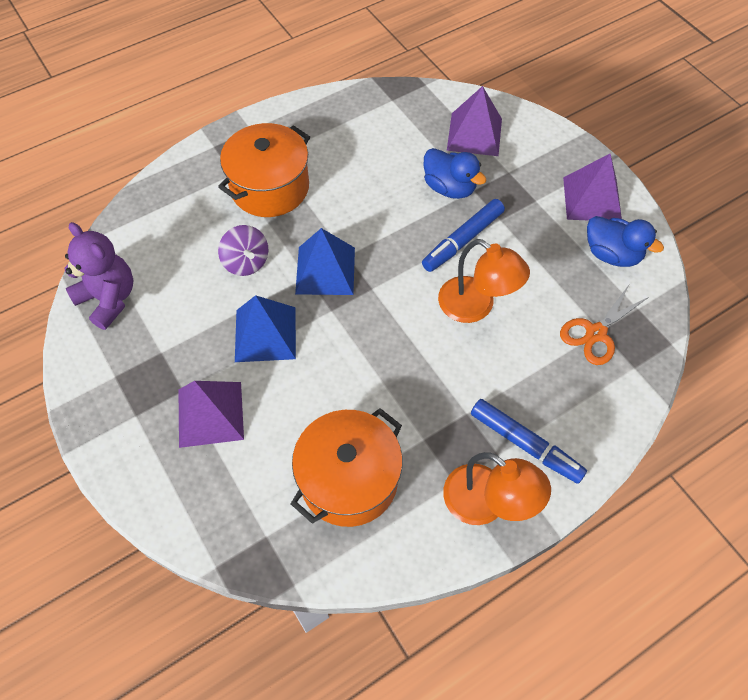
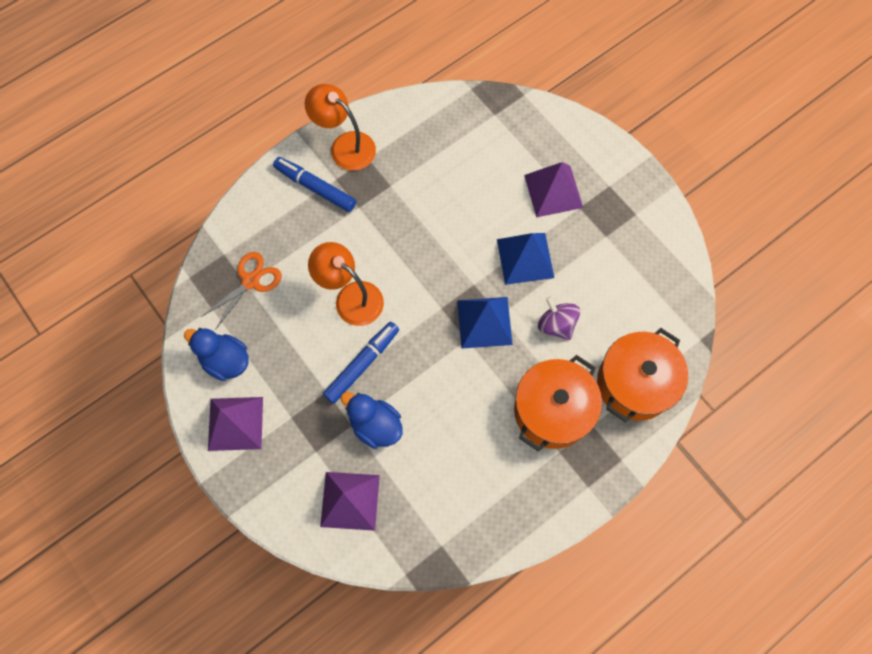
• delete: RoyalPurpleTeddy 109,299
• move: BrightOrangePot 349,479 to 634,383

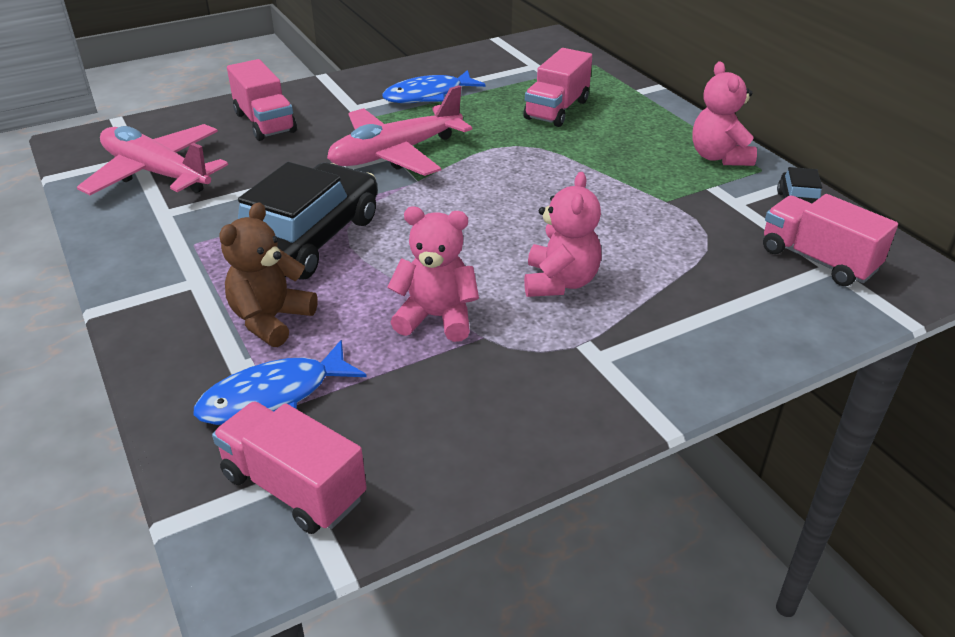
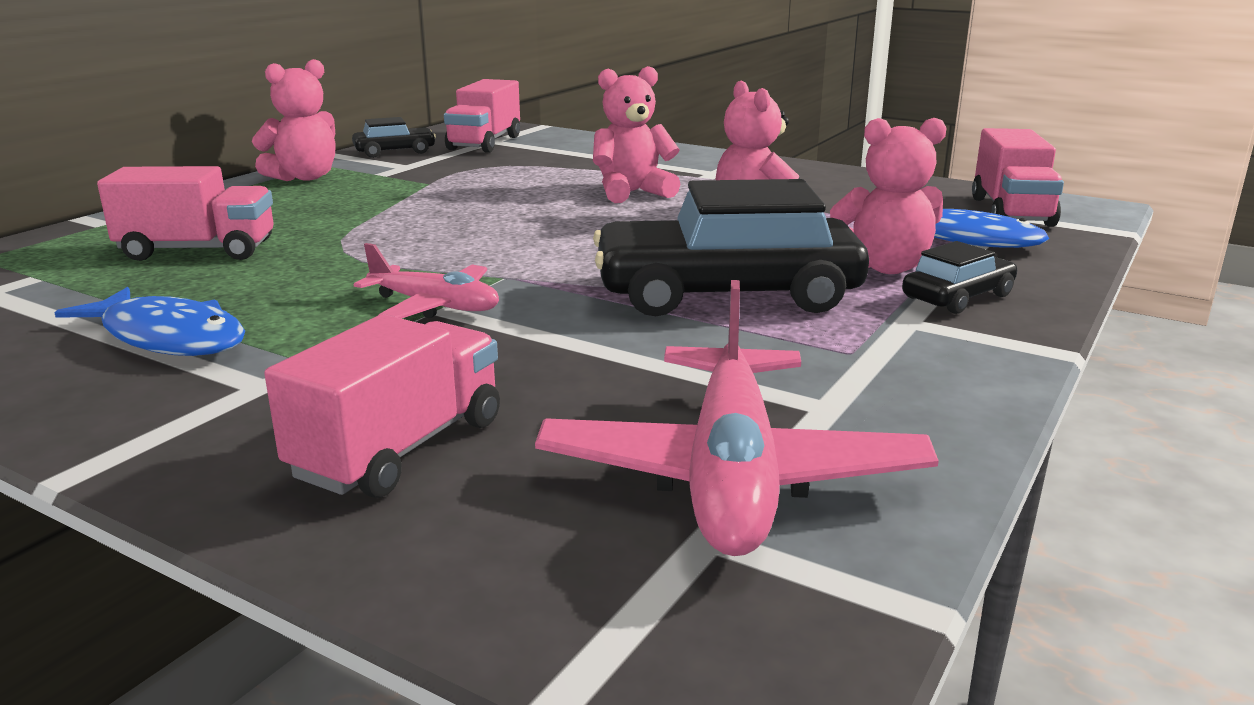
• resize: RosePinkPlane 396,154 = 435,306 x0.57
• recolor: DarkBrownTeddy 271,320 to RosePinkTeddy 884,267
• insert: BlackToyCar 957,297

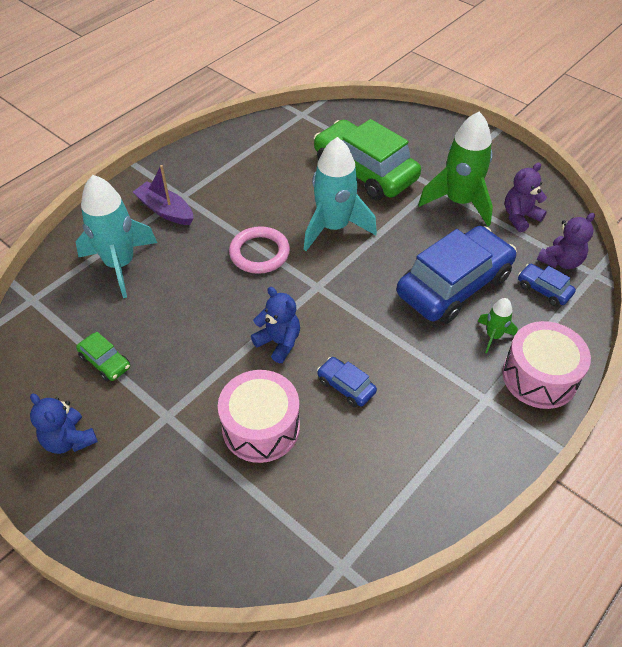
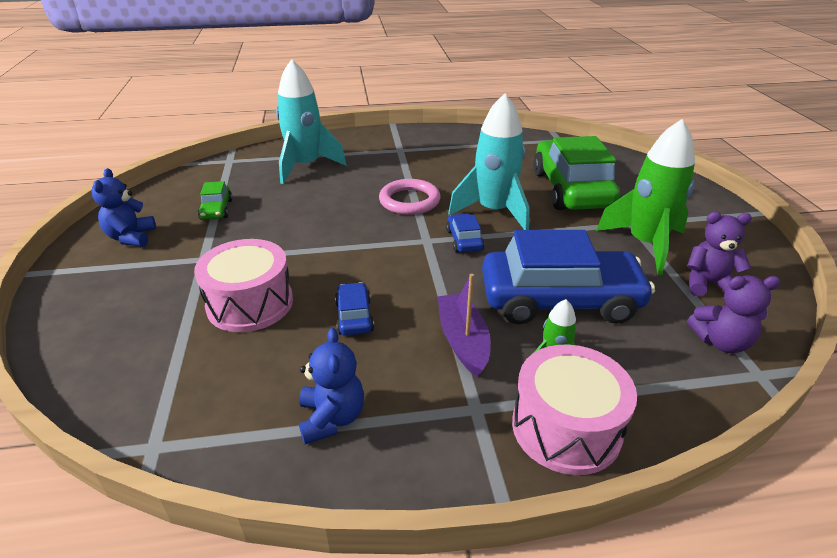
• move: RoyalPurpleToyBoat 165,210 to 463,341
• move: CobaltToyCar 544,289 to 464,240
• move: CobaltTeddy 279,342 to 332,418

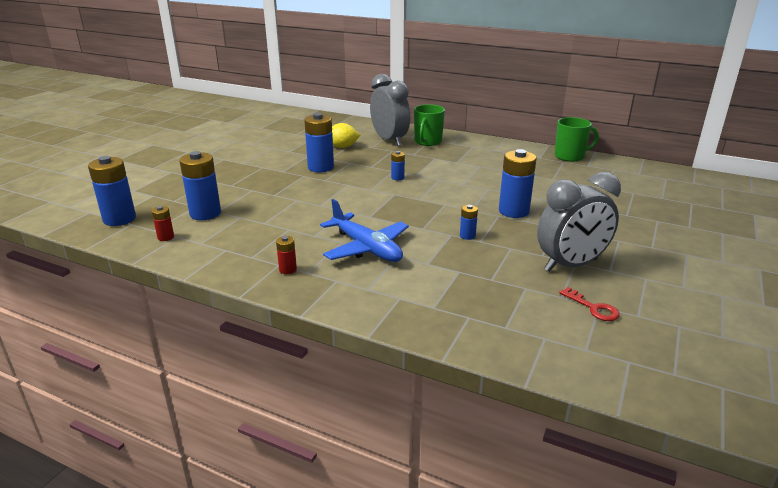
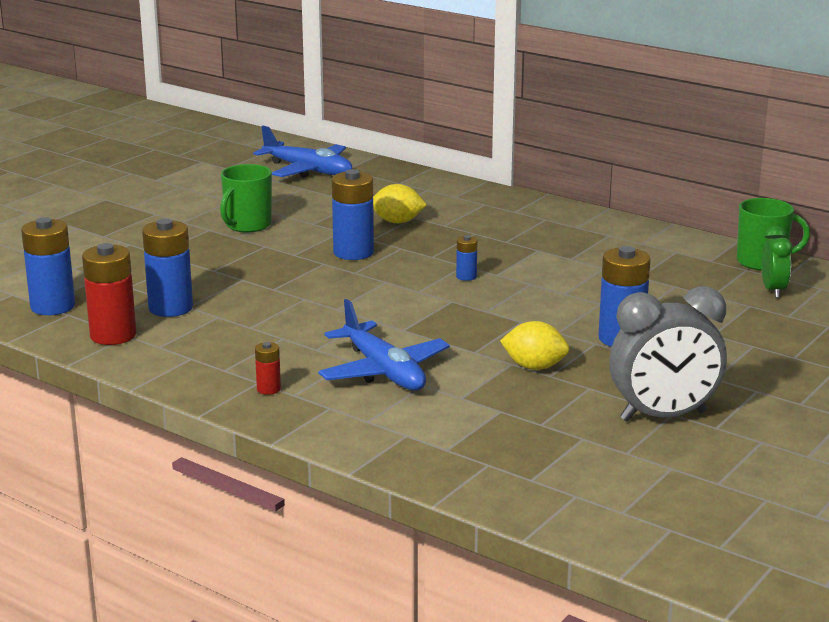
• delete: GreyAlarmClock 389,140
• move: GreenTeaMug 427,142 to 247,225
• replace: CobaltBattery 467,236 to YellowToyLemon 534,367
• resize: CrimsonBattery 166,237 = 113,335 x2.05
• delete: CrimsonDoorKey 593,308
• insert: CobaltPlane 308,170
• insert: GreenAlarmClock 773,290

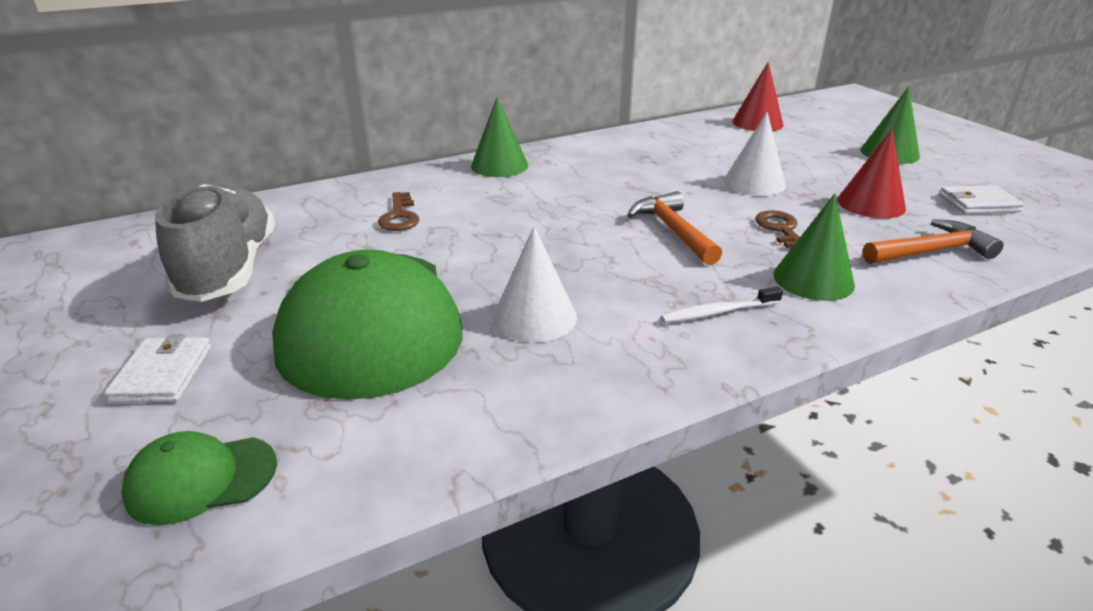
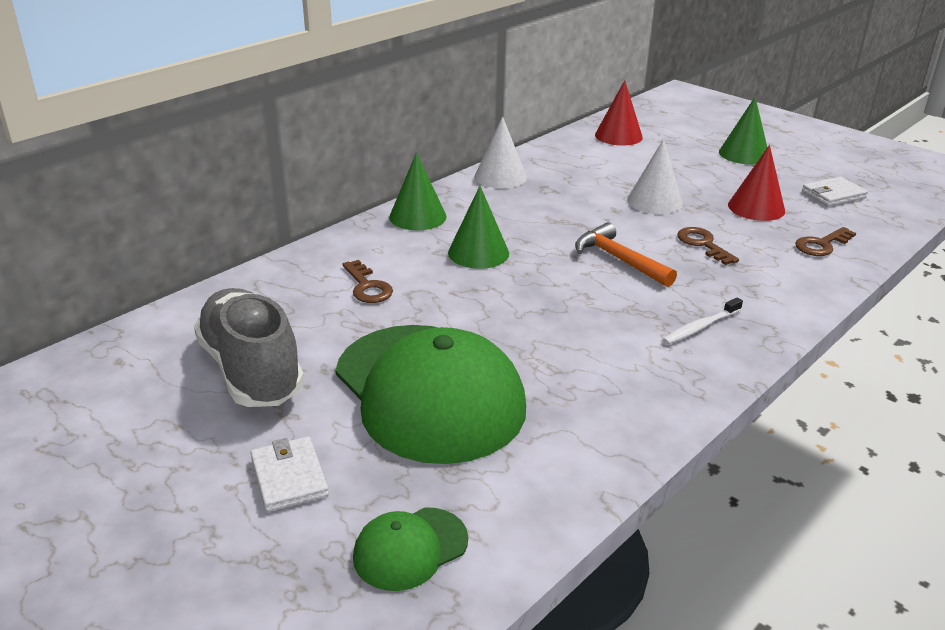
• move: GreenCone 813,279 to 478,253
• replace: BrightOrangeCarpenter'sHammer 931,251 to DarkBrownDoorKey 821,245
• move: SnowWhiteCone 534,317 to 500,177

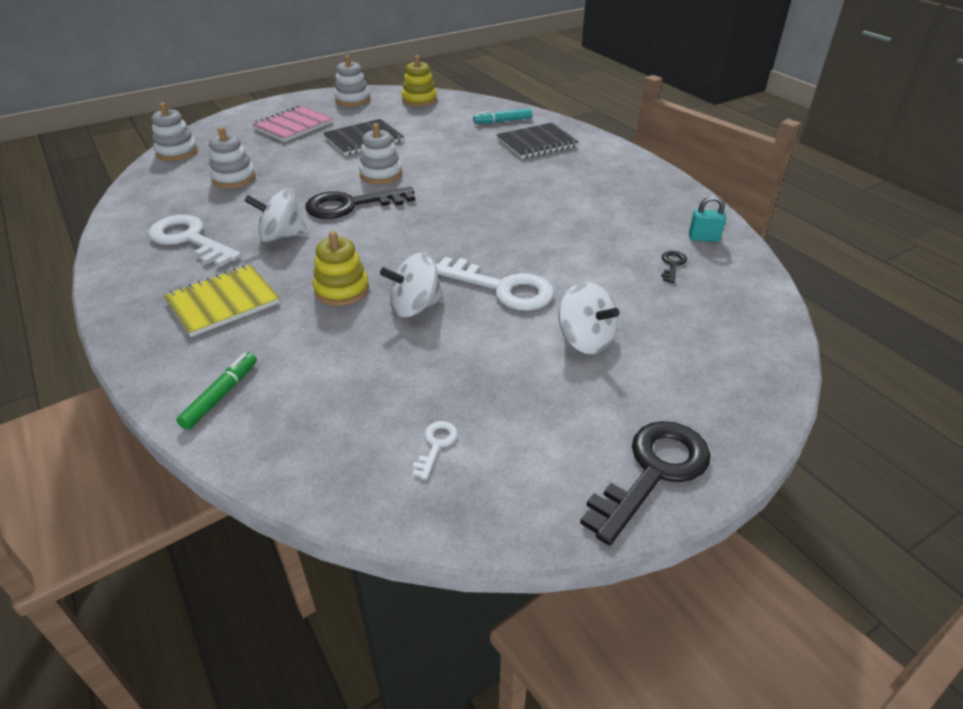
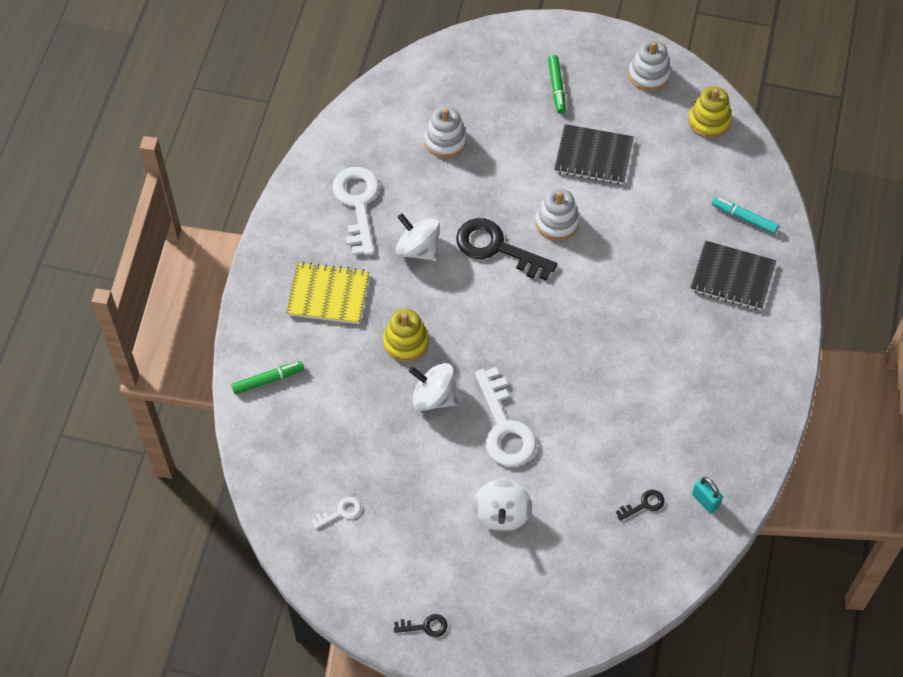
• delete: SnowWhiteStackingToy 177,152
• replace: RosePinkExerciseBook 293,126 to GreenFeltPen 557,87
• resize: BlackDoorKey 653,472 = 425,626 x0.45

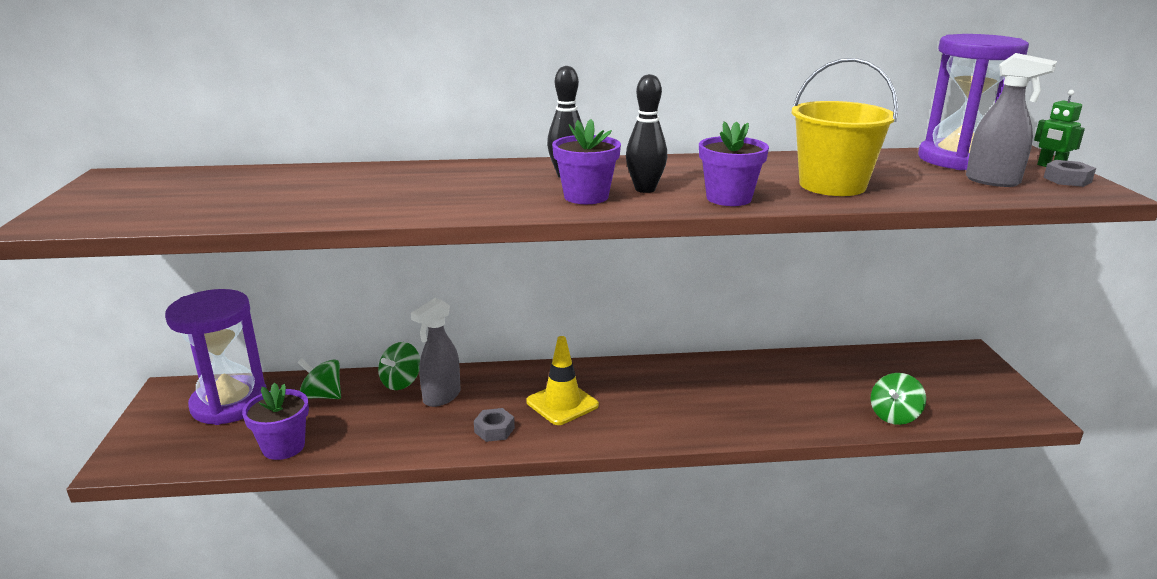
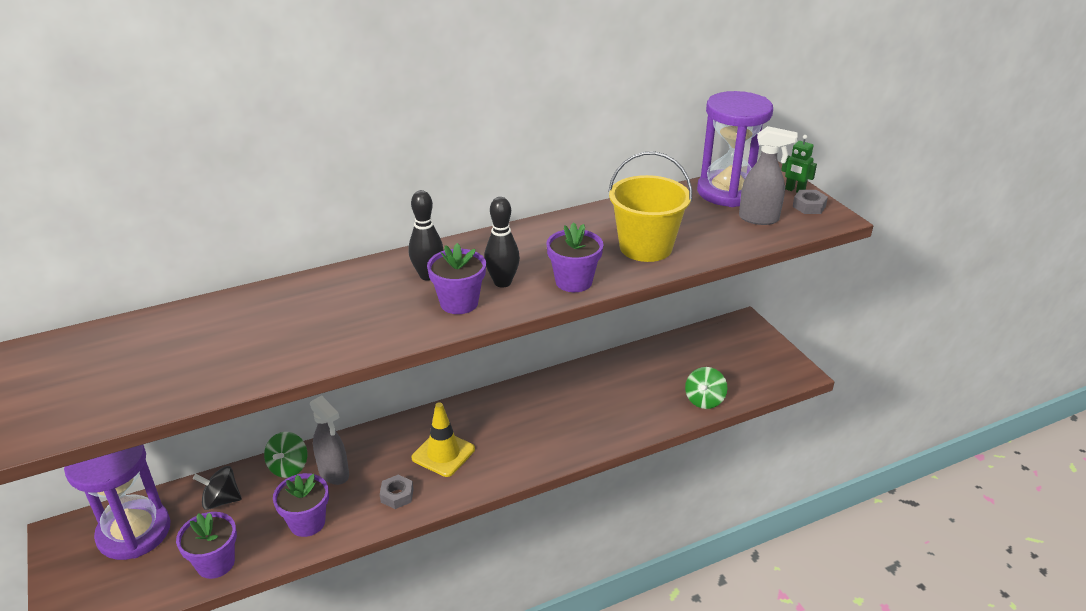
• rotate: GreySprayer 441,397 = 334,474 60 degrees counterclockwise
• recolor: GreenSpinningTop 322,396 to BlackSpinningTop 221,500
• insert: RoyalPurplePlantPot 307,522

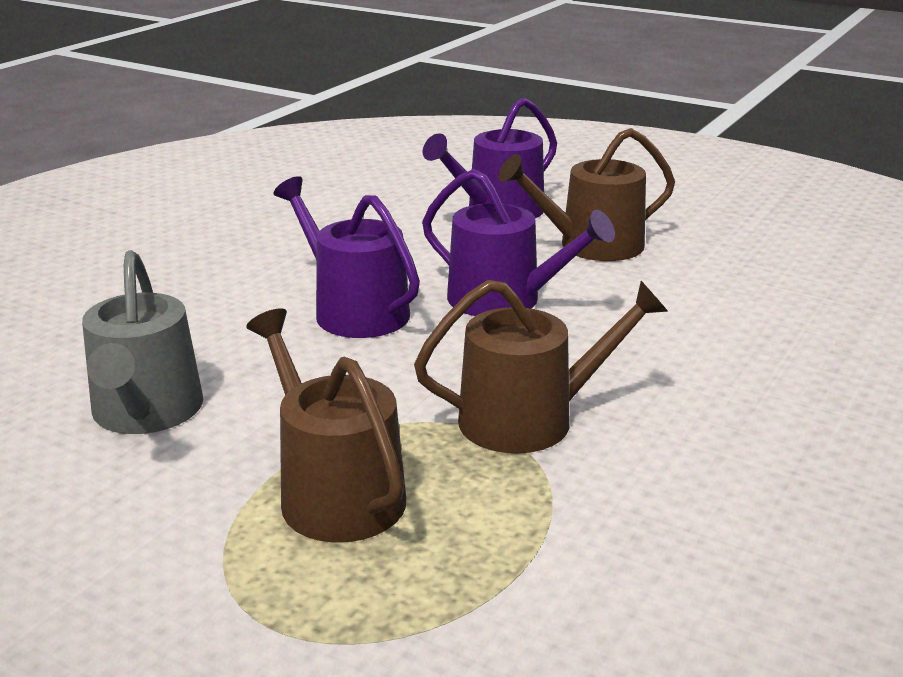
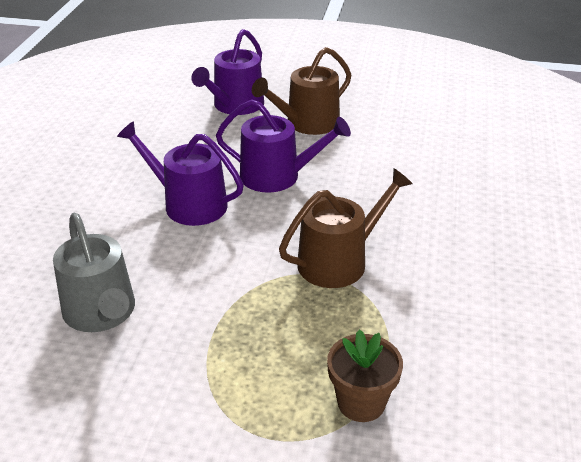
• delete: DarkBrownSprinklingCan 334,492
• insert: DarkBrownPlantPot 361,402

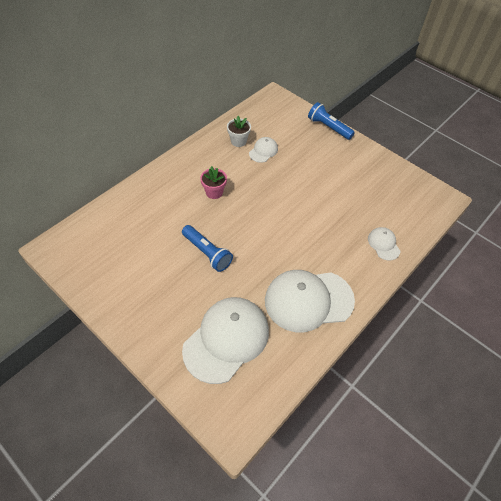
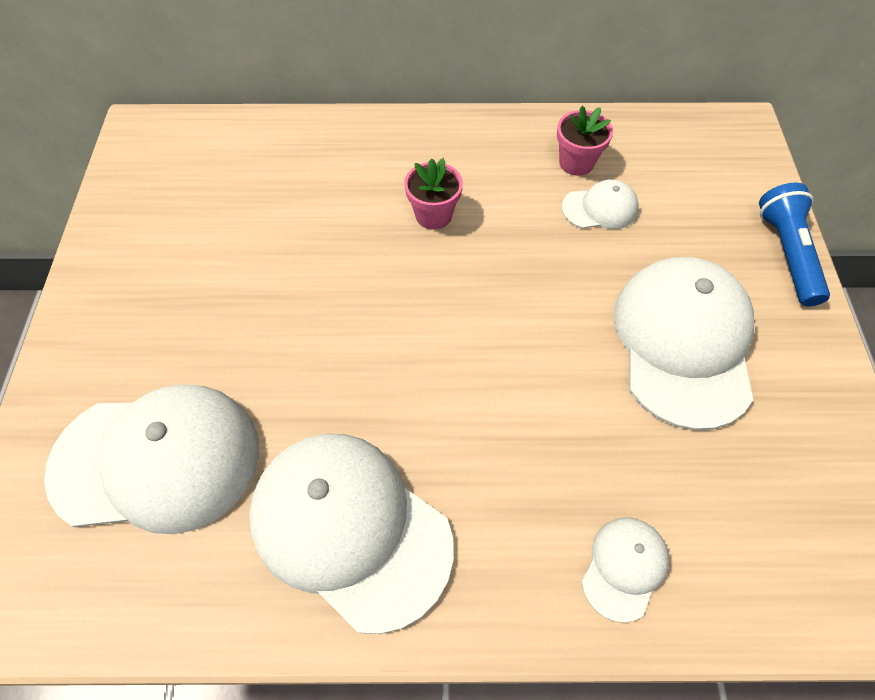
• recolor: SnowWhitePlantPot 238,141 to RosePinkPlantPot 576,163
• delete: CobaltFlashlight 207,253
• insert: SnowWhitePeakedCap 683,342

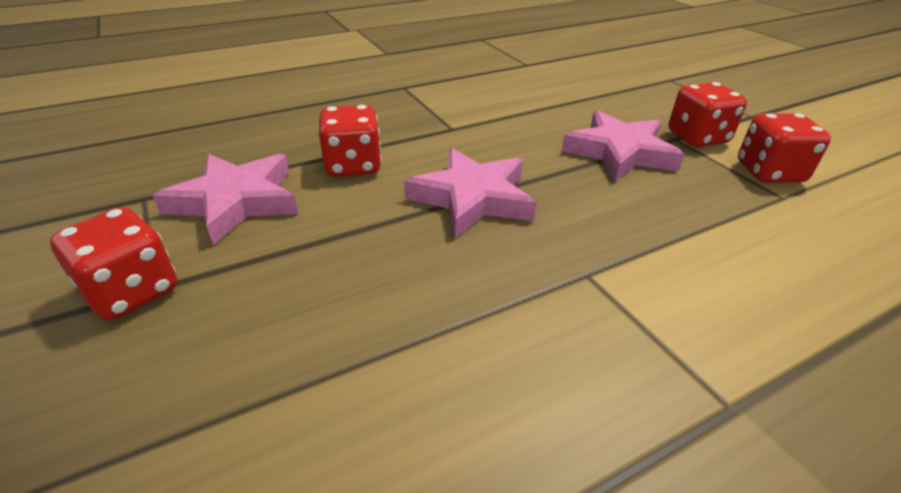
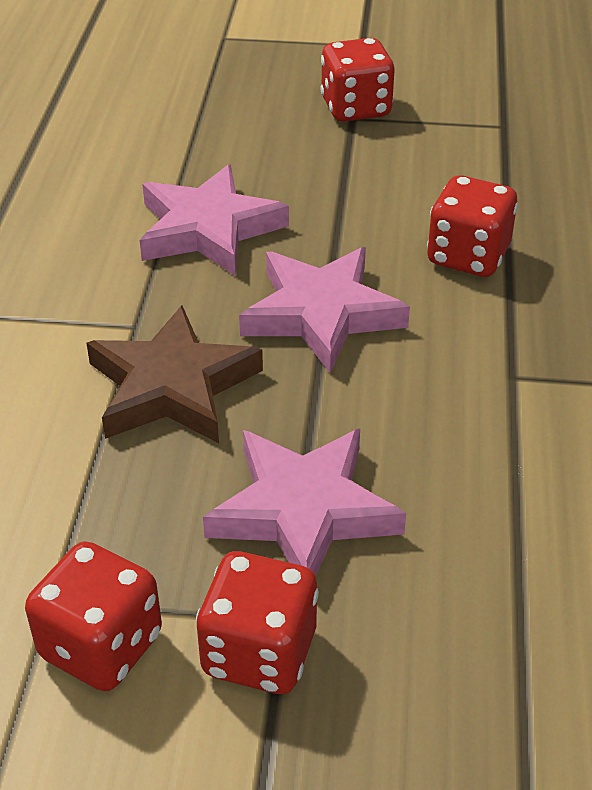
• move: RosePinkStar 236,201 to 208,229
• insert: DarkBrownStar 172,386

